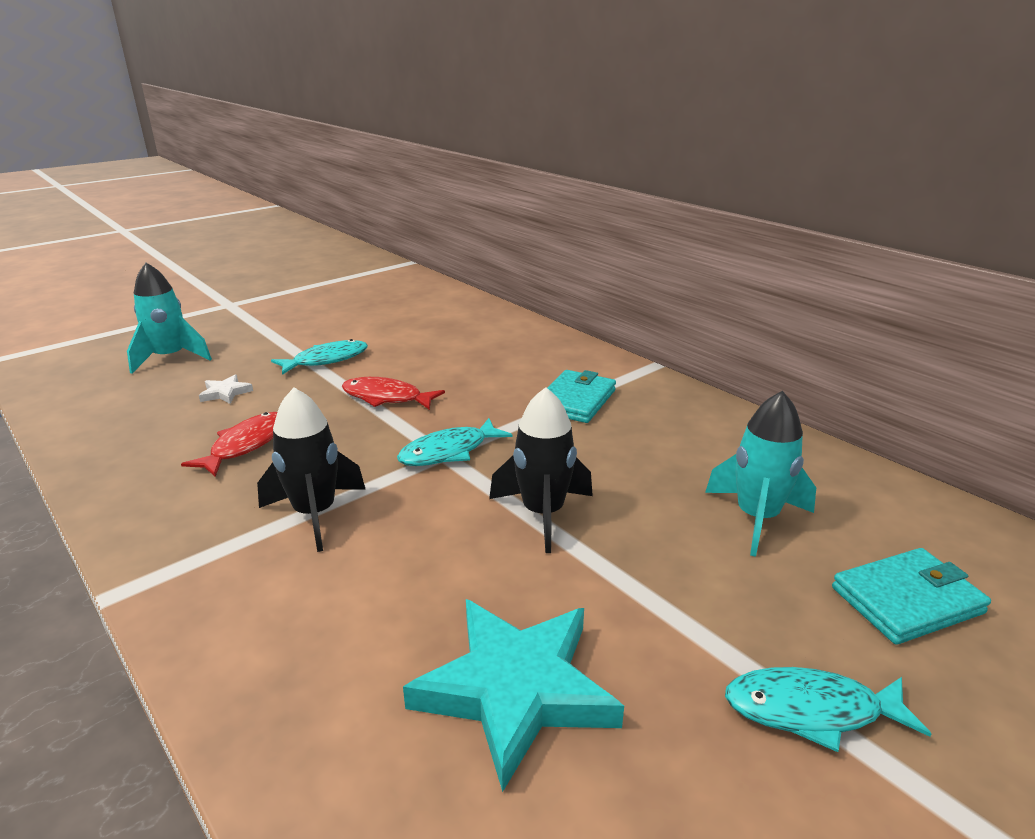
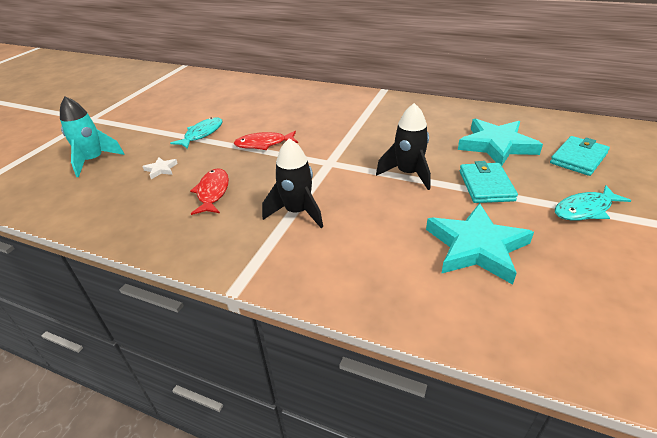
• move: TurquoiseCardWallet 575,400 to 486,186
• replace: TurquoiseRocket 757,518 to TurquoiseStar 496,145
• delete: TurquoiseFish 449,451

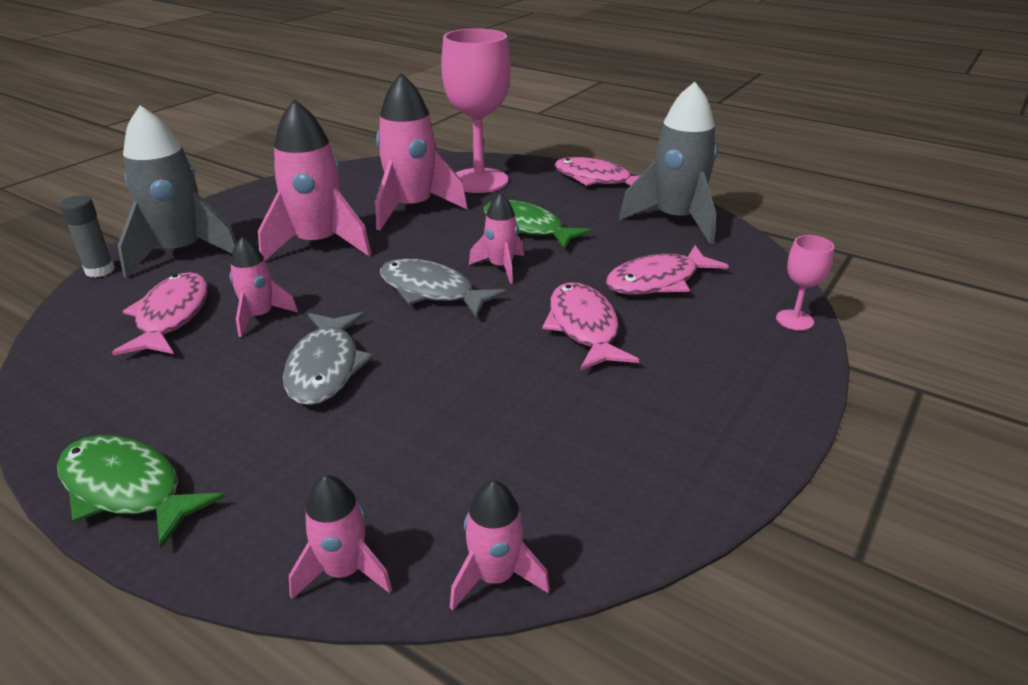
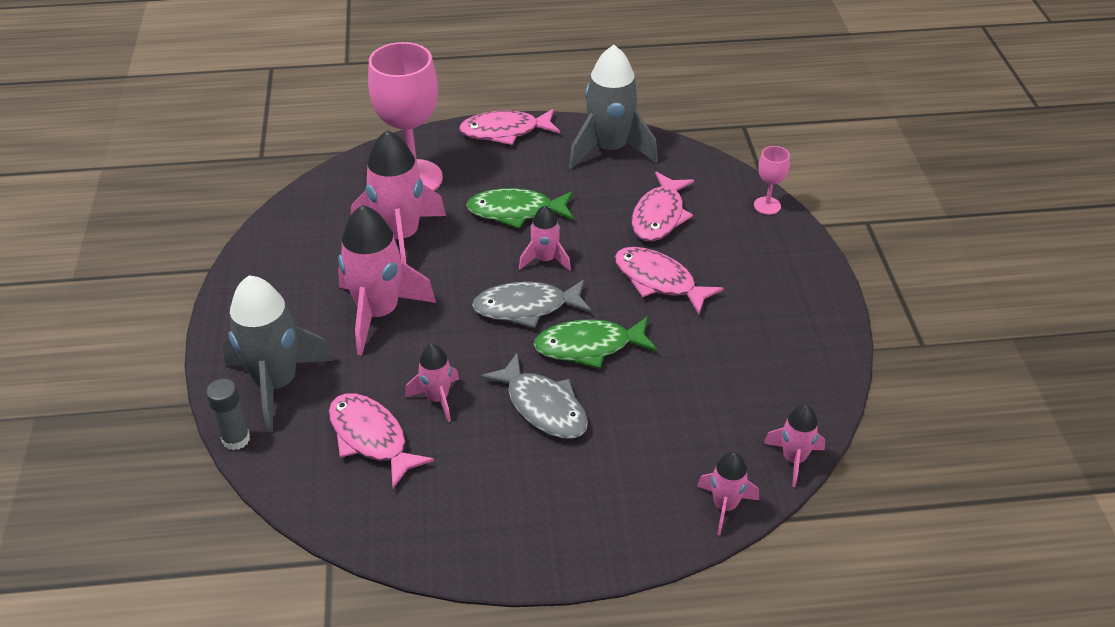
• move: GreenFish 127,489 to 589,346

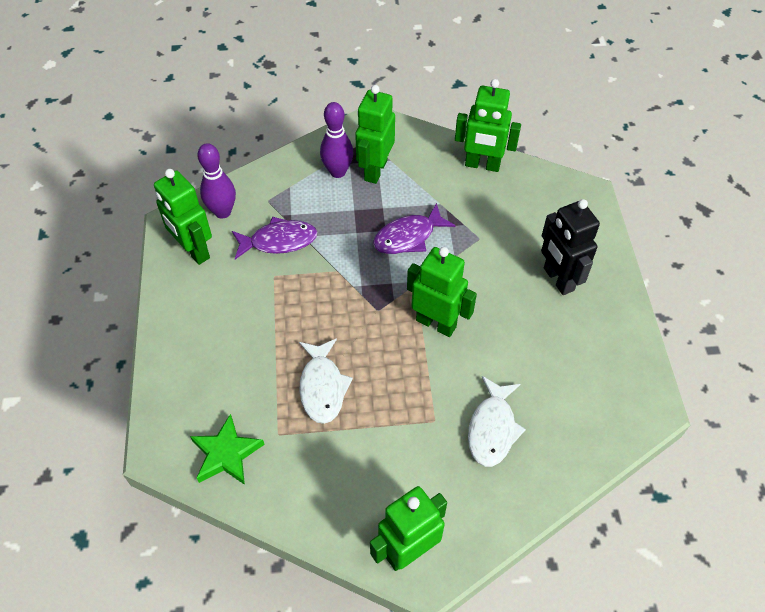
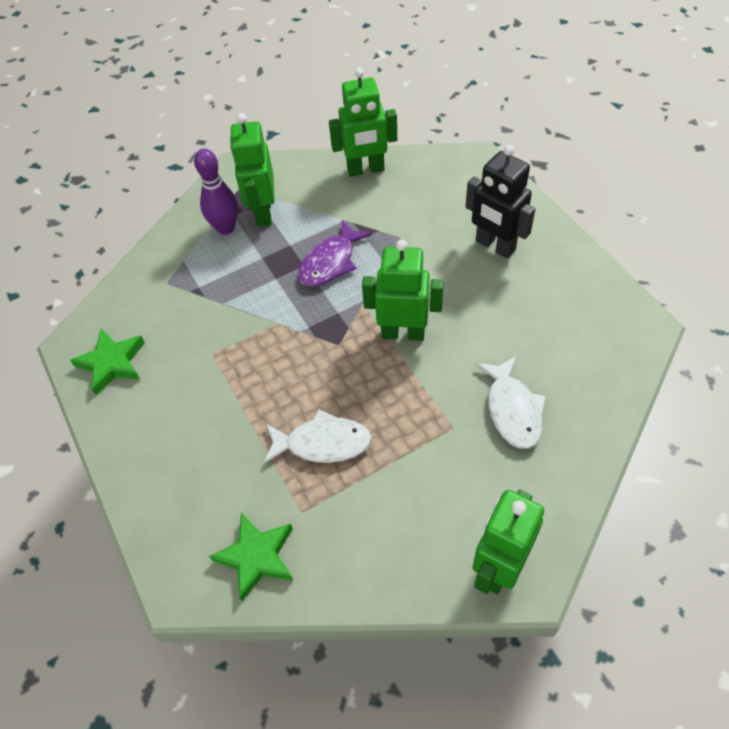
• delete: RoyalPurpleBowlingPin 222,212
• replace: GreenToyRobot 194,251 to GreenStar 112,363
• delete: RoyalPurpleFish 279,241
• rotate: SnowWhiteFish 322,387 = 322,443 60 degrees counterclockwise

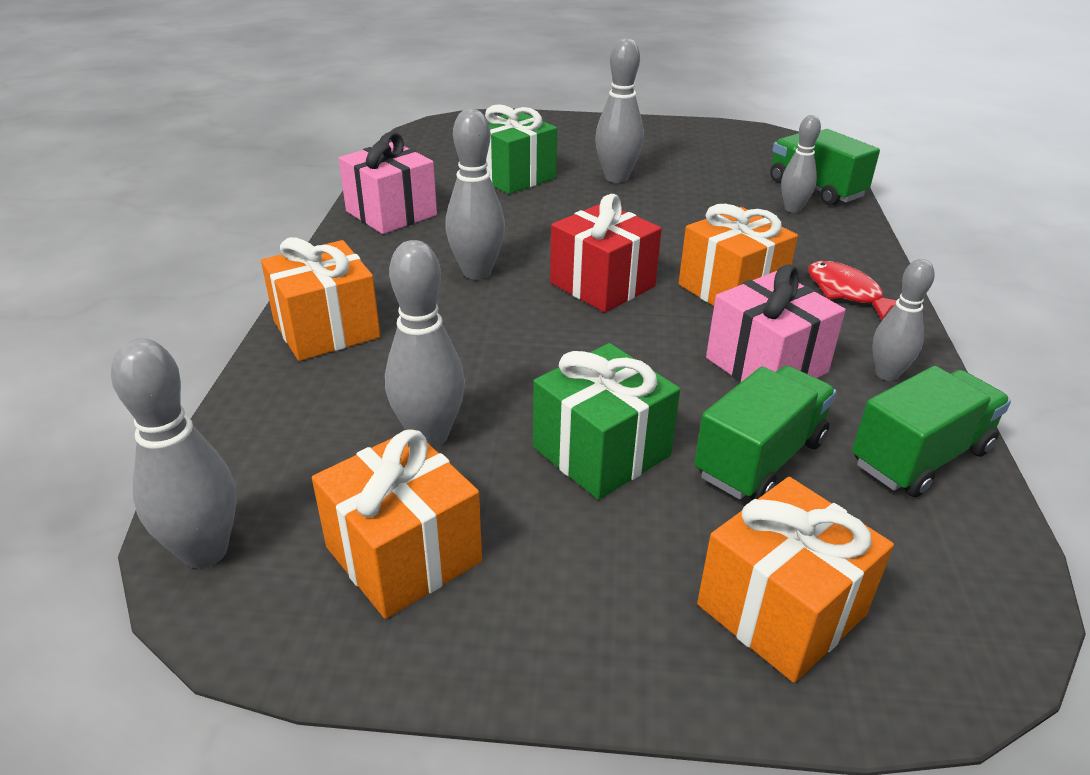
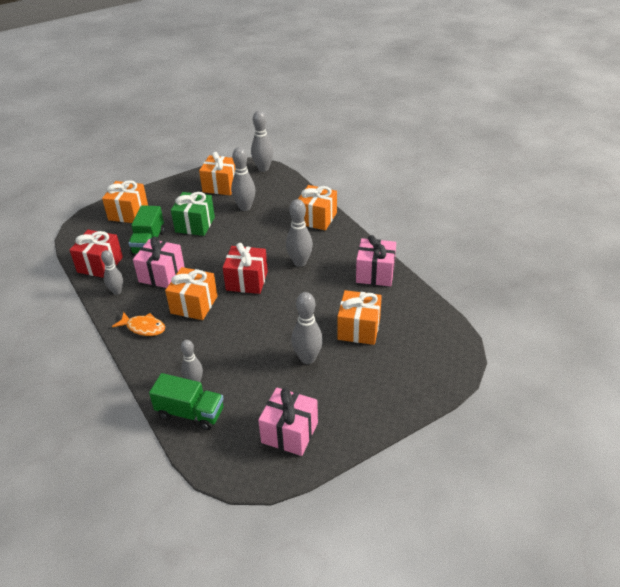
• recolor: GreenWrappedGift 513,176 to BrightOrangeWrappedGift 359,329
• recolor: CrimsonFish 847,293 to BrightOrangeFish 143,327
• replace: GreenLorry 920,457 to CrimsonWrappedGift 100,265
• insert: RosePinkWrappedGift 289,432

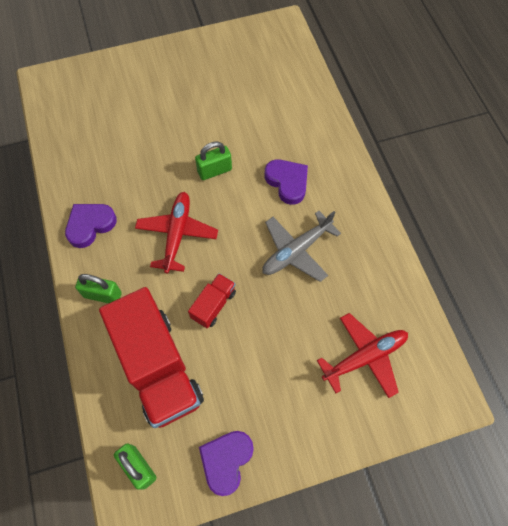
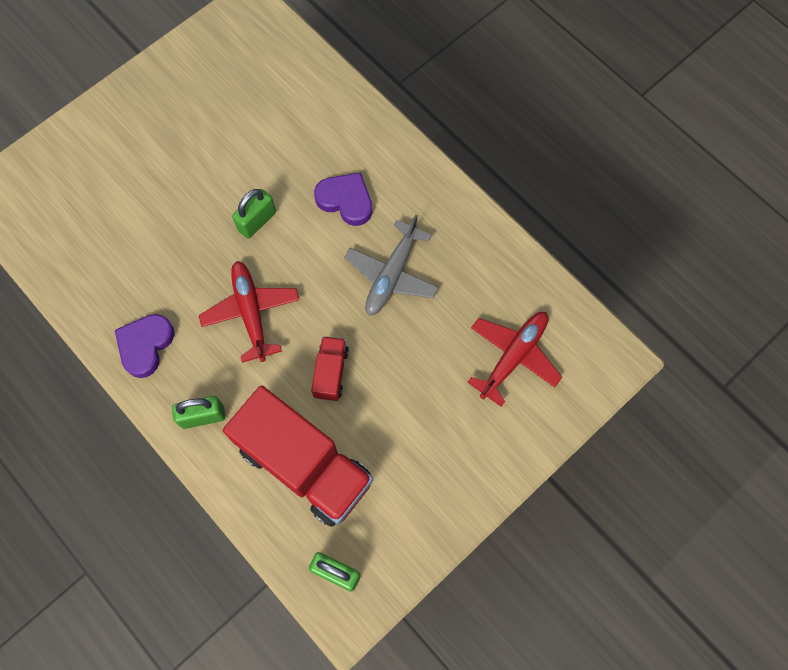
• delete: RoyalPurpleHeart 226,461

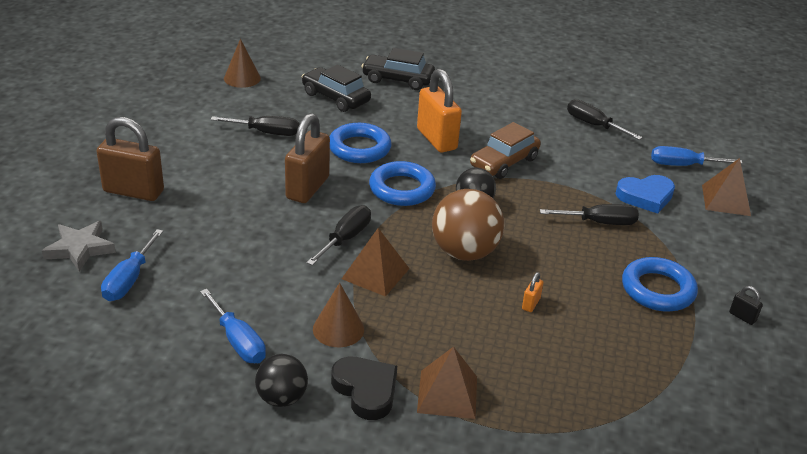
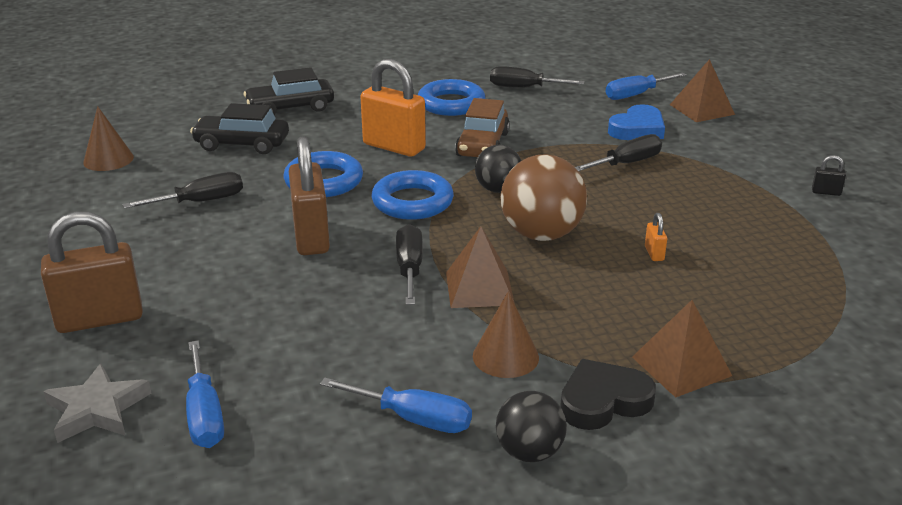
• move: CobaltHoop 657,290 to 451,104
• rotate: BlackHeart 366,390 = 603,401 45 degrees counterclockwise

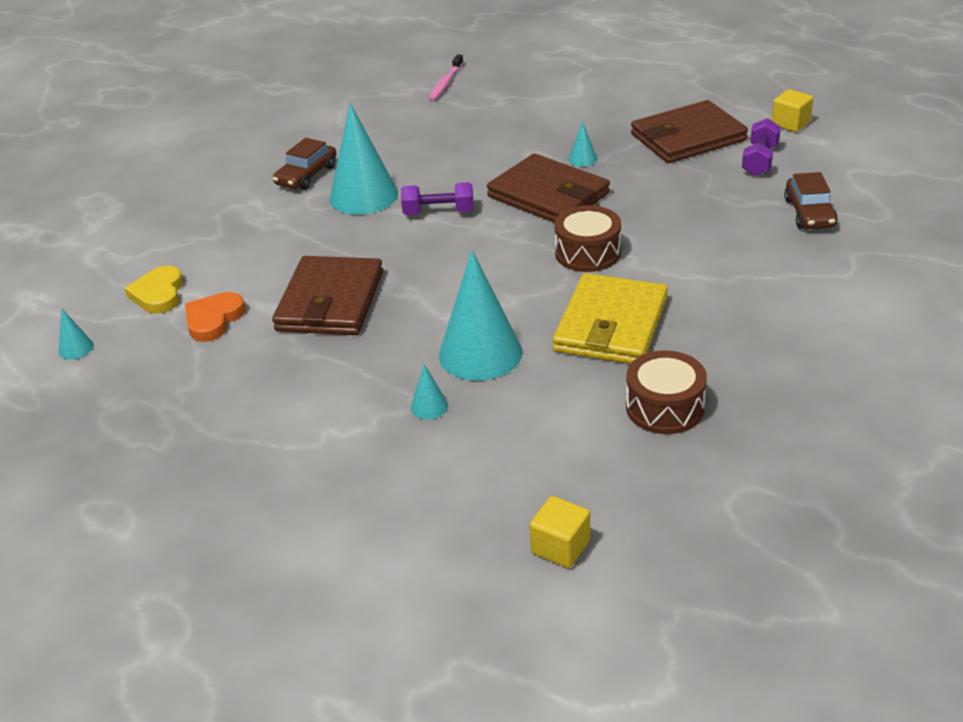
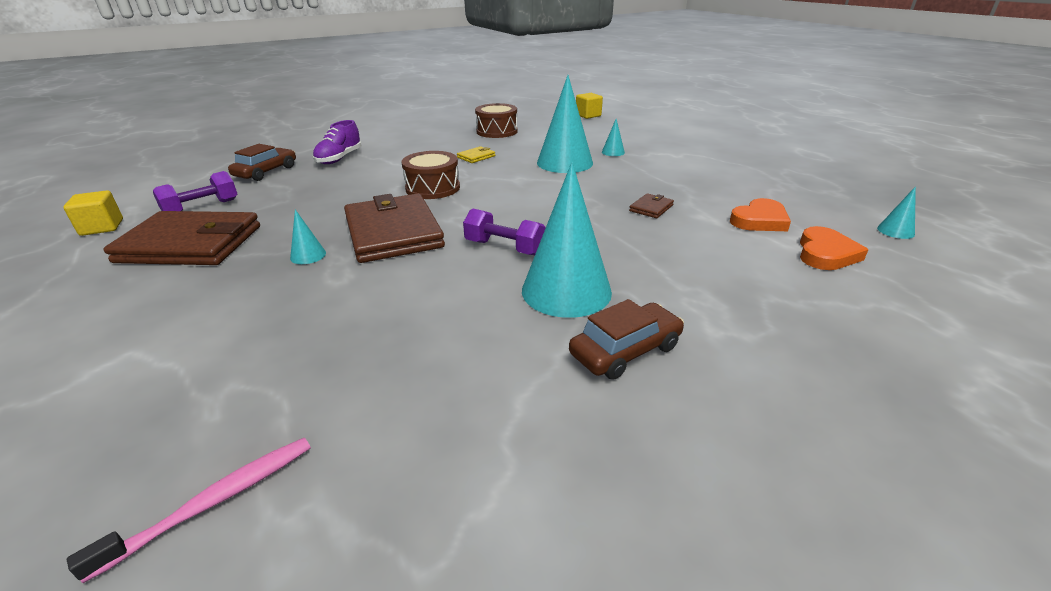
• resize: DarkBrownCardWallet 330,301 = 651,208 x0.41
• recolor: YellowHeart 158,294 to BrightOrangeHeart 825,253
• resize: YellowCardWallet 611,325 = 476,157 x0.41
• insert: RoyalPurpleShoe 339,158

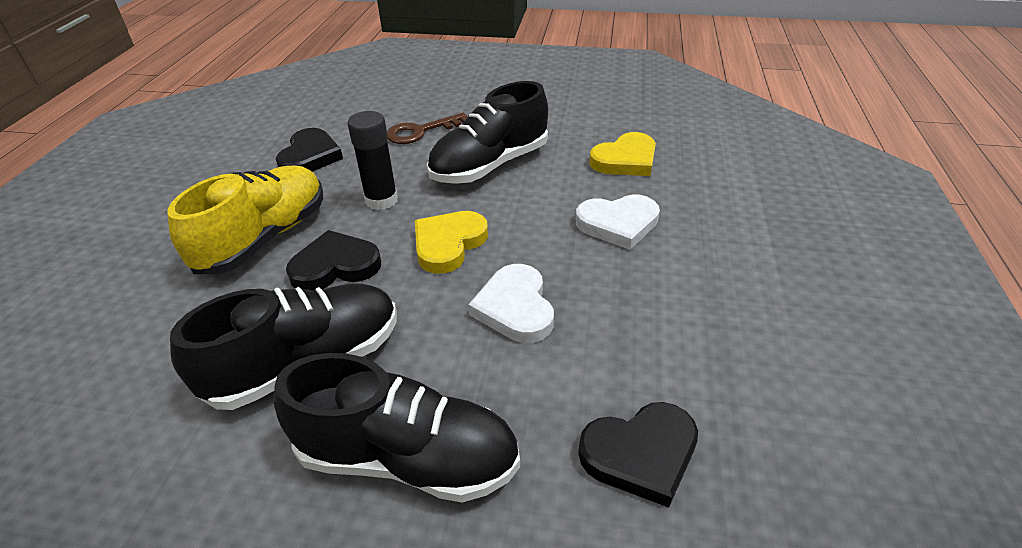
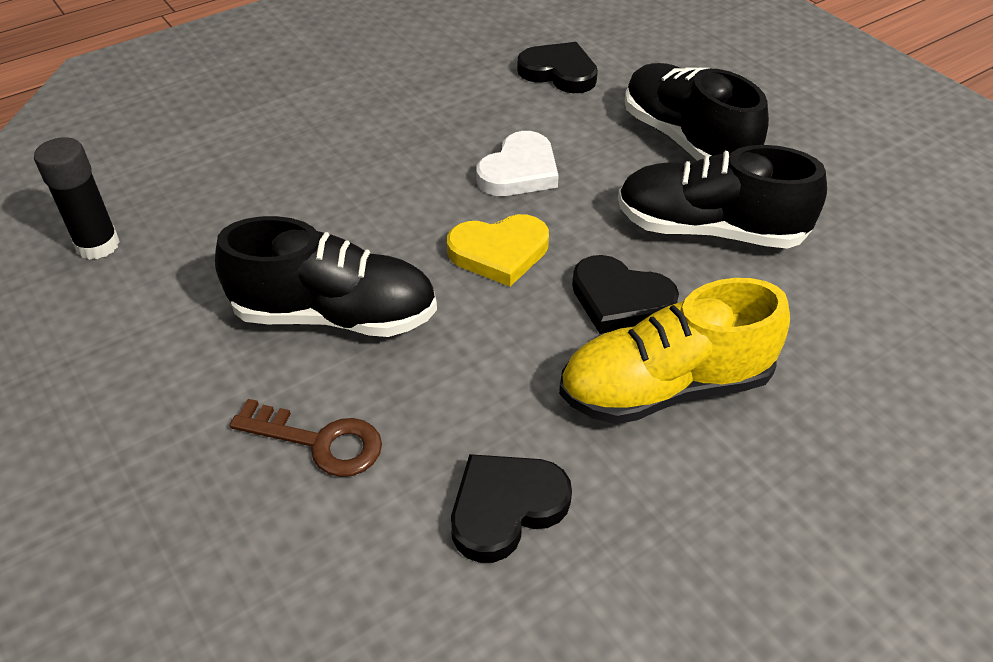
• move: BlackStickOfGlue 381,200 to 98,245
• delete: YellowHeart 625,160
• delete: SnowWhiteHeart 618,224

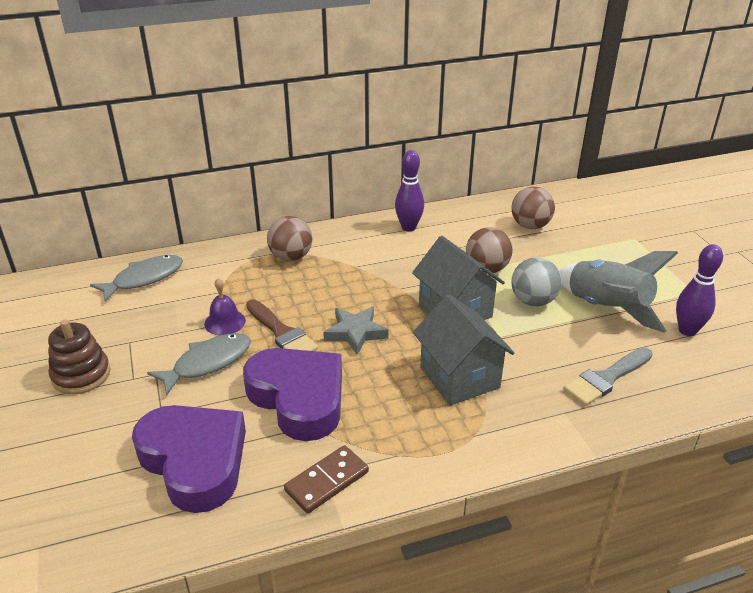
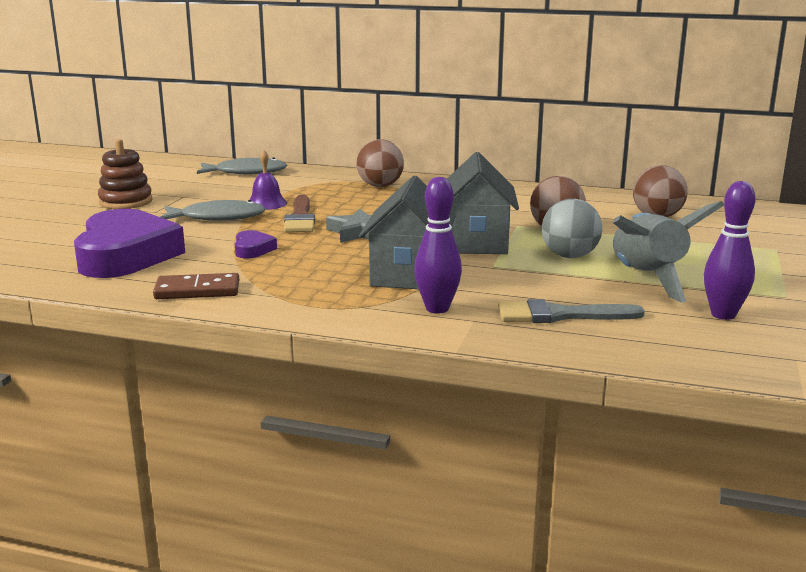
• move: RoyalPurpleBowlingPin 408,227 to 437,308
• resize: RoyalPurpleHeart 299,398 = 253,249 x0.42

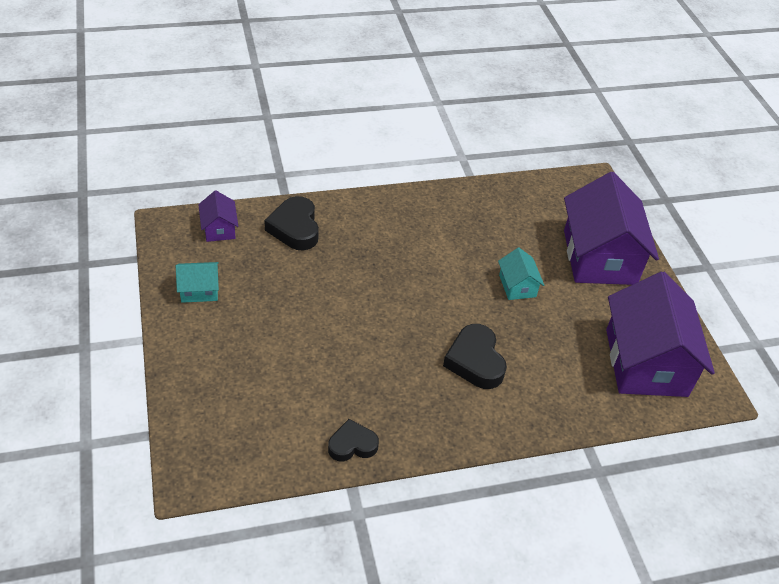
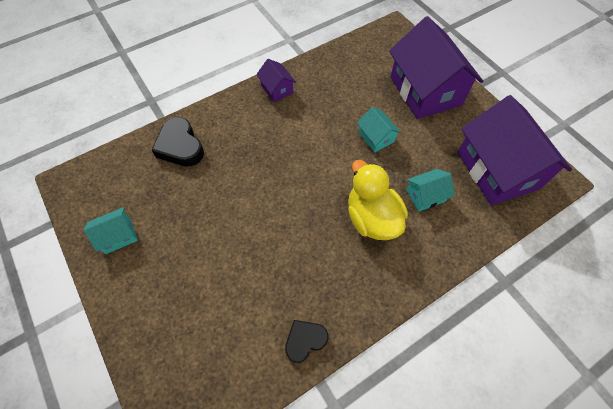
• move: RoyalPurpleHouse 219,229 to 277,89
• replace: BlackHeart 475,361 to YellowRubberDuck 372,218
• insert: TurquoiseHouse 425,196

